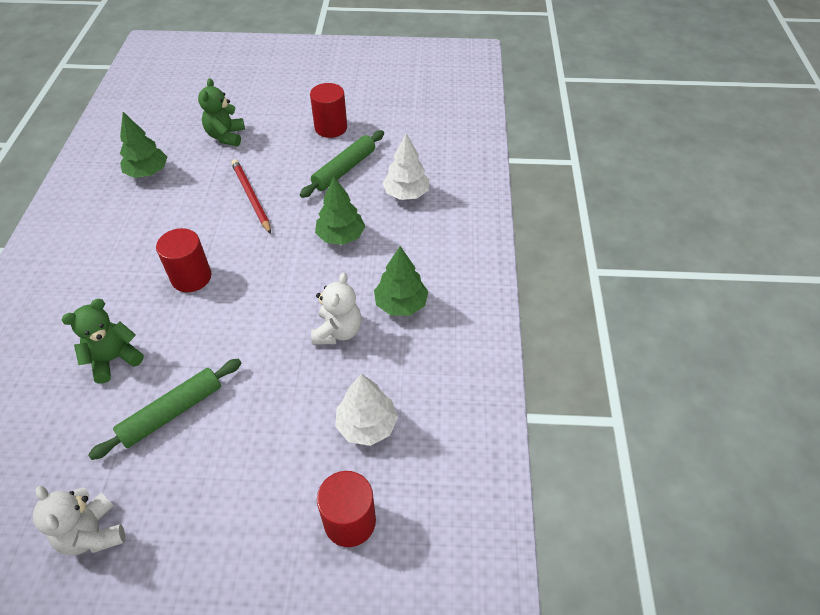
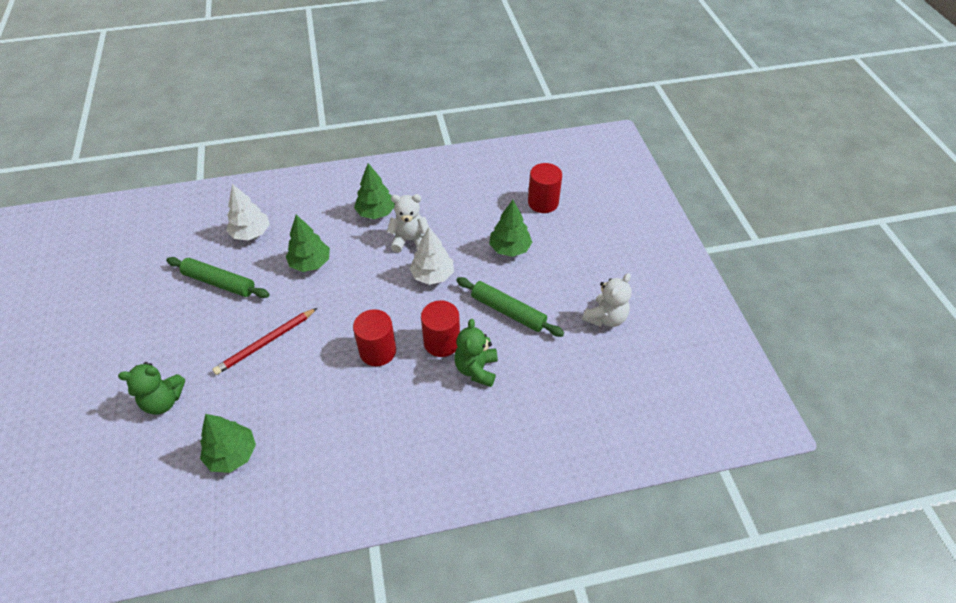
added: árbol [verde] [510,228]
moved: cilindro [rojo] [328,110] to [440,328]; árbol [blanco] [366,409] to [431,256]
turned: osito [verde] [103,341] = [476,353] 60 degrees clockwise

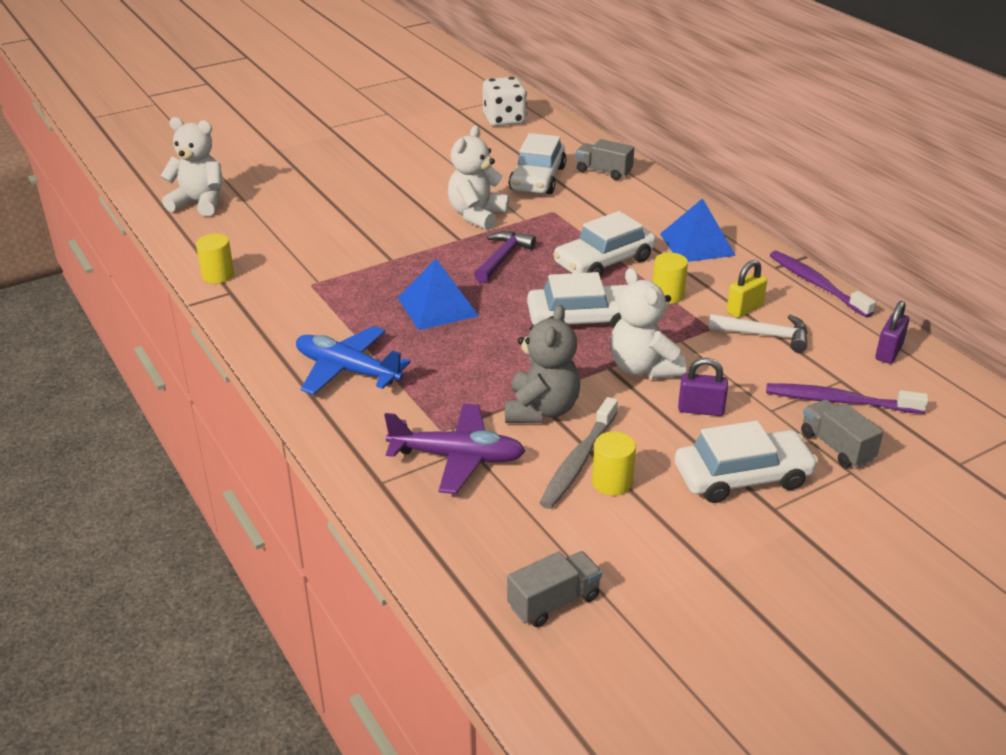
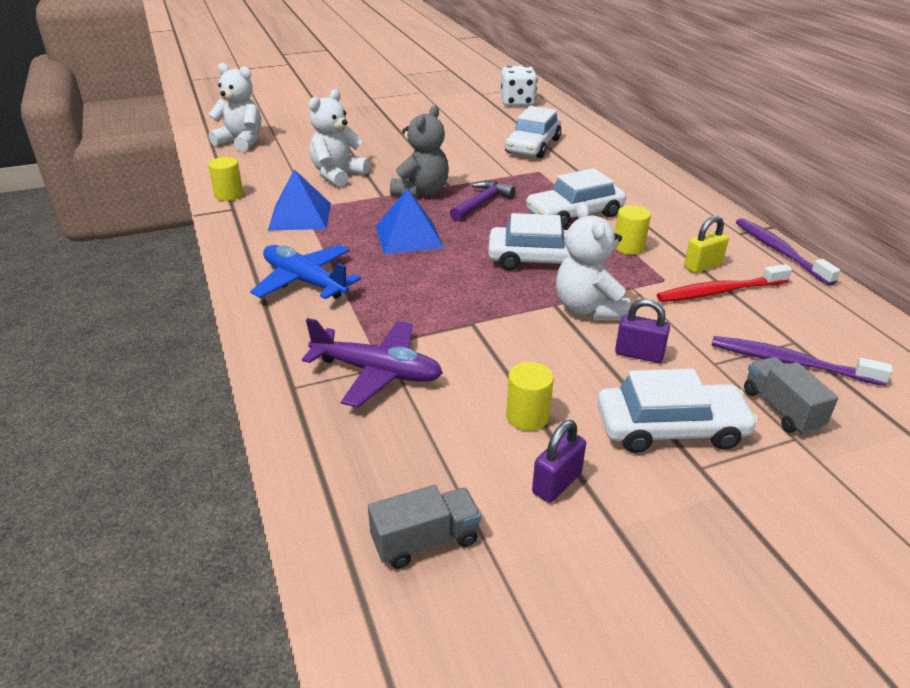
removed: cepillo de dientes [gris] [579,453]; camión [gris] [604,159]
moved: osito [blanco] [478,178] to [339,138]; osito [gris] [542,364] to [419,151]; pirámide [azul] [698,230] to [299,199]; candado [morado] [892,332] to [559,461]
replaced: martillo [blanco] [757,333] to cepillo de dientes [rojo] [724,283]

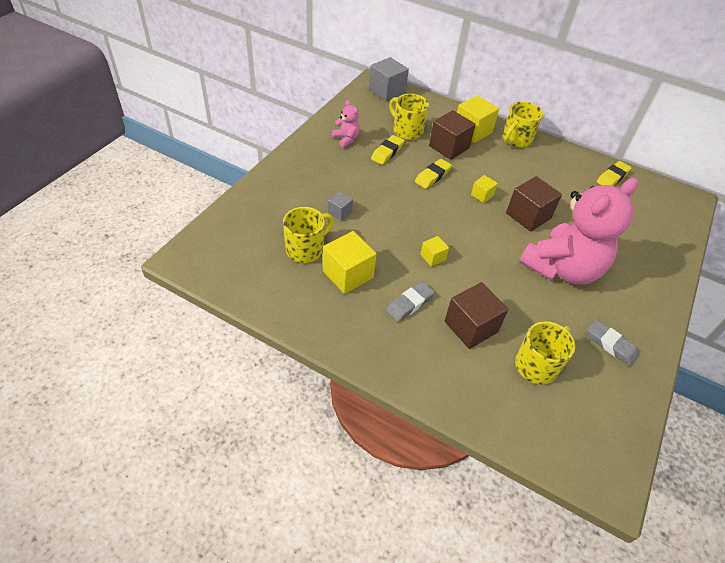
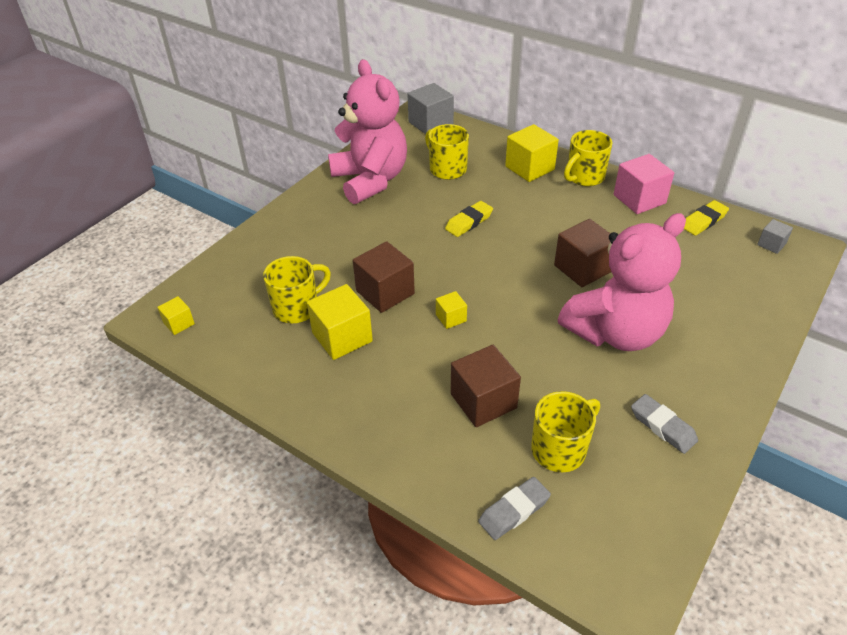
removed: goma de borrar [amarillo] [387,150]
added: cubo [rosa] [644,184]
moved: cubo [gris] [340,206] to [775,236]; goma de borrar [gris] [410,301] to [514,508]; cubo [marrón] [452,135] to [384,277]; cubo [amarillo] [484,189] to [176,315]
resized: osito [rosa] [346,124] = [367,131] x2.43

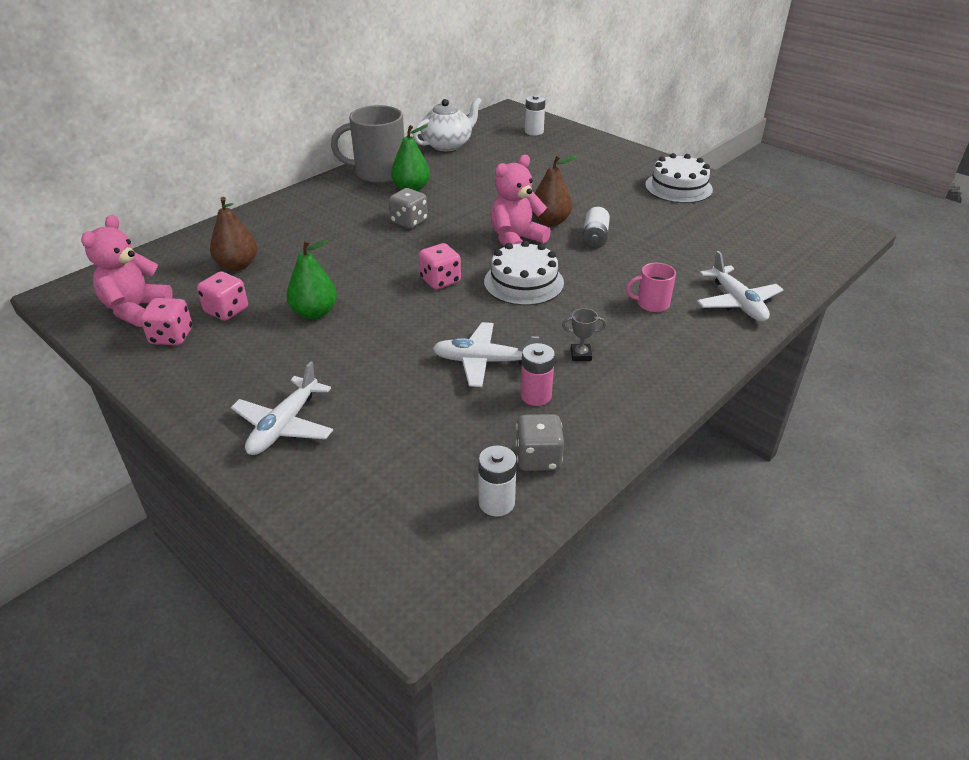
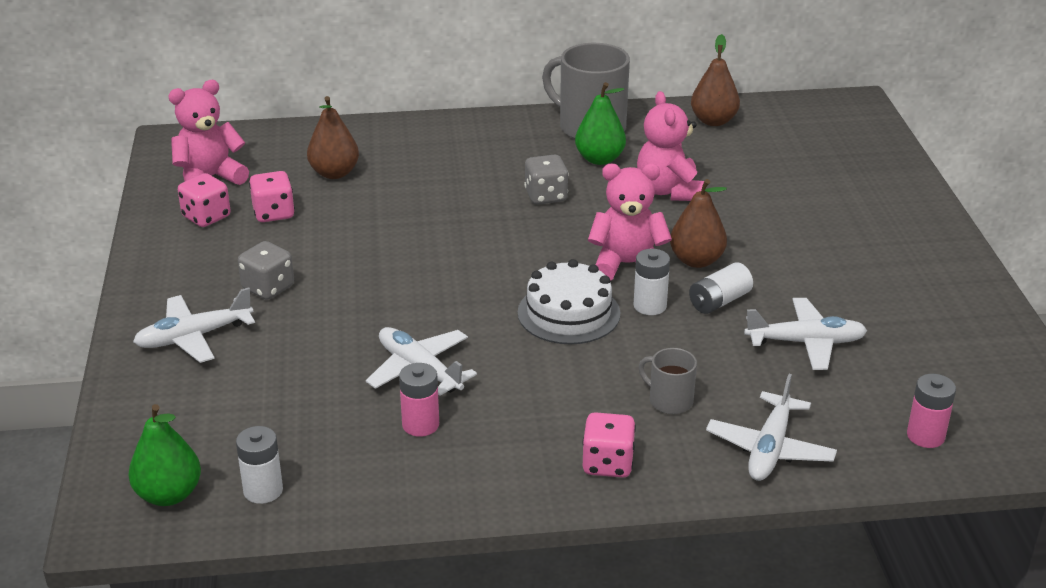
removed: trofeo [gris] [584,334]; tarta [blanco] [679,178]
added: osito [rosa] [670,146]; avión [blanco] [805,334]; pila [rosa] [931,411]
moved: pera [verde] [312,279] to [165,455]; dado [rosa] [440,266] to [609,445]; dado [gris] [540,442] to [266,270]; pila [blanco] [535,115] to [652,282]
replaced: tetera [blanco] [447,124] to pera [marrón] [715,80]
recoloured: taza [rosa] [651,287] to taza [gris] [668,381]

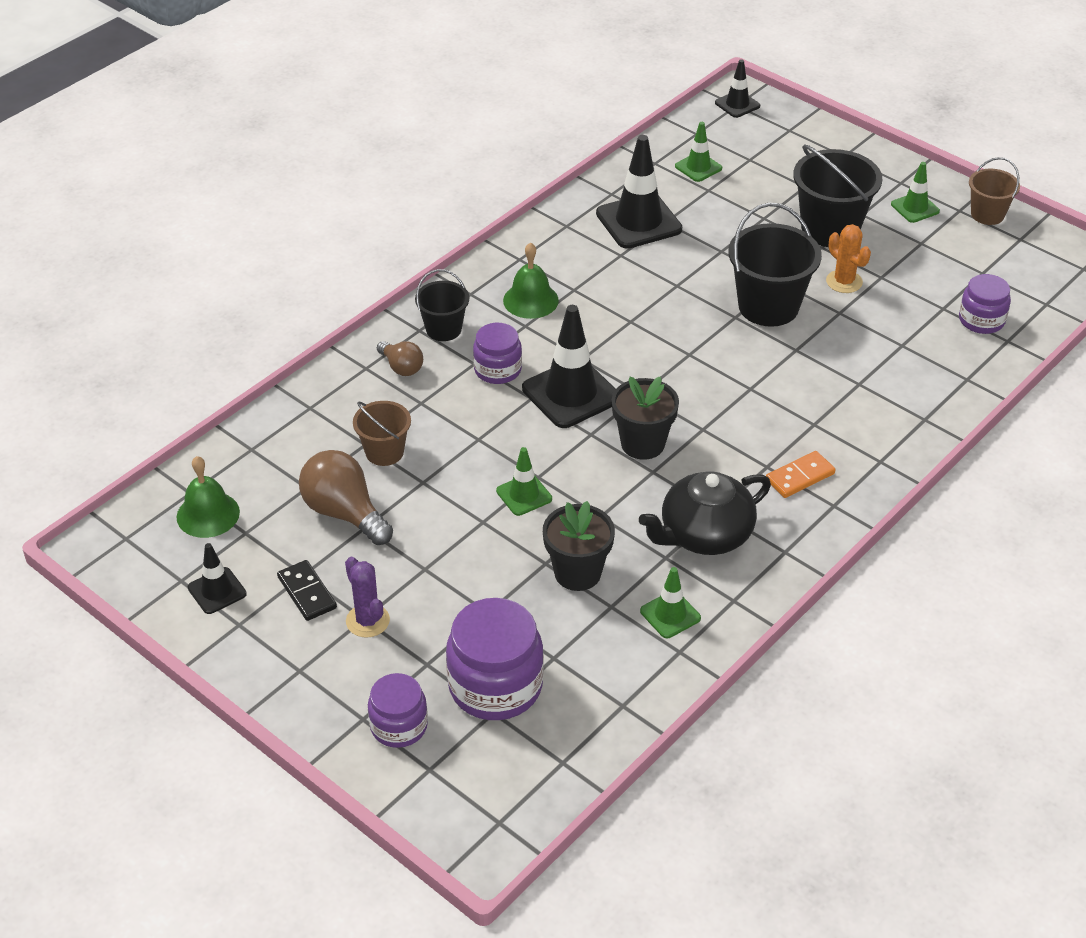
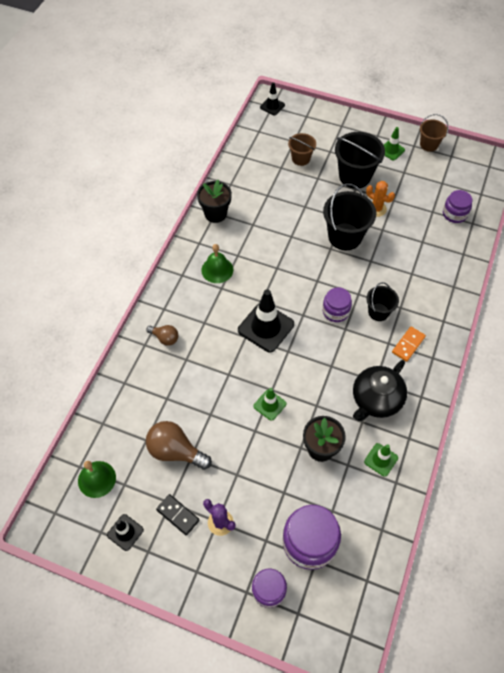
removed: cono de tráfico [negro] [639,192]; cono de tráfico [verde] [698,152]
moved: balde [marrón] [382,433] to [302,149]; balde [negro] [442,305] to [382,301]; tarro [morado] [497,353] to [337,304]; maceta [negro] [645,418] to [214,201]

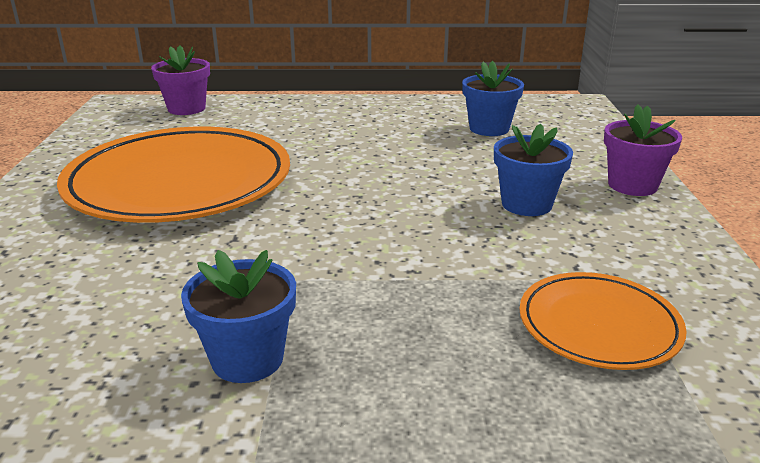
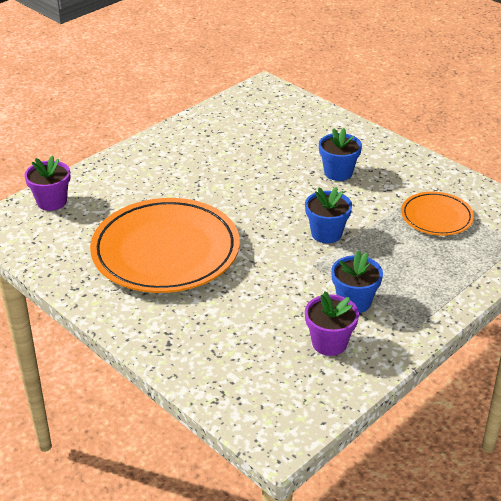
moved: maceta [azul] [493,98] to [328,215]; maceta [morado] [643,150] to [332,323]

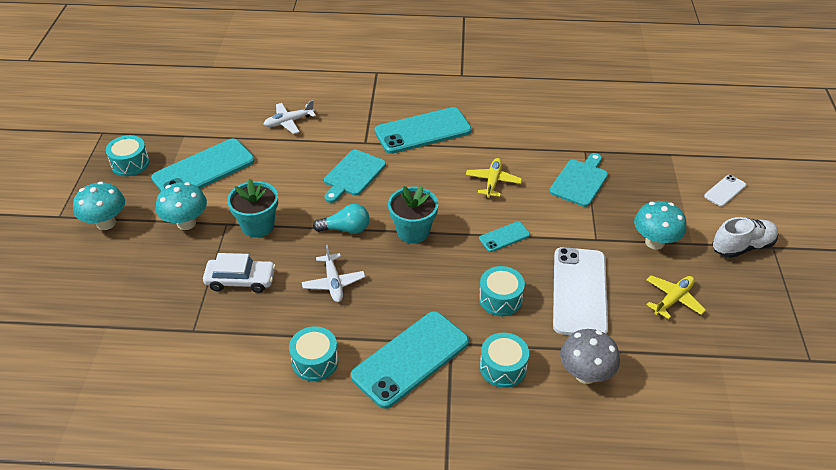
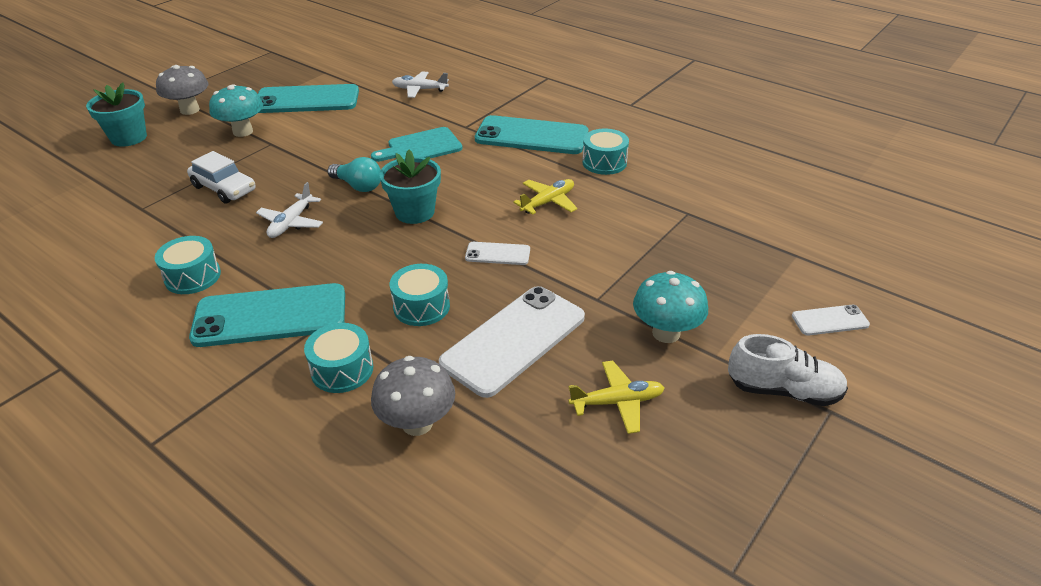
removed: tabla de cortar [turquesa] [578,180]
moved: tambor [turquesa] [128,155] to [605,152]; maceta [turquesa] [252,208] to [116,114]
recoloured: seta [turquesa] [99,205] to seta [gris] [182,90]; móvil [turquesa] [504,236] to móvil [blanco] [497,253]

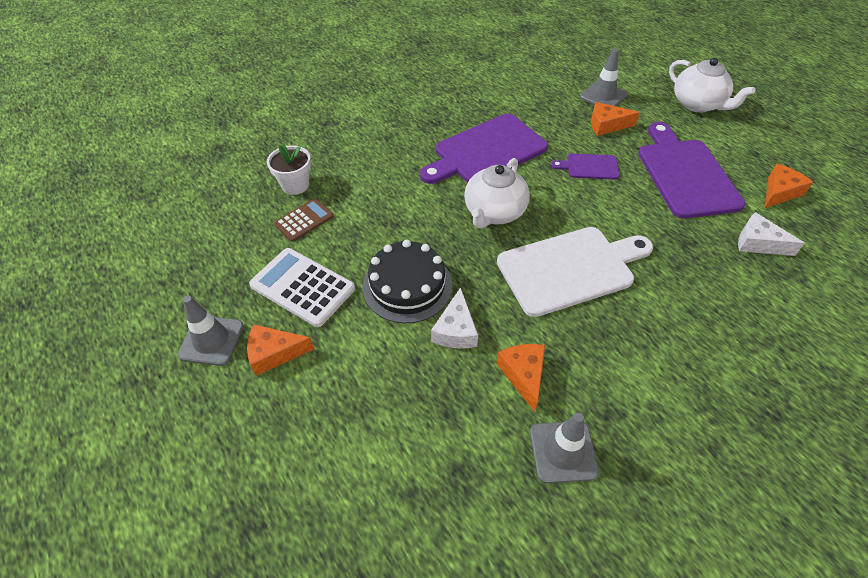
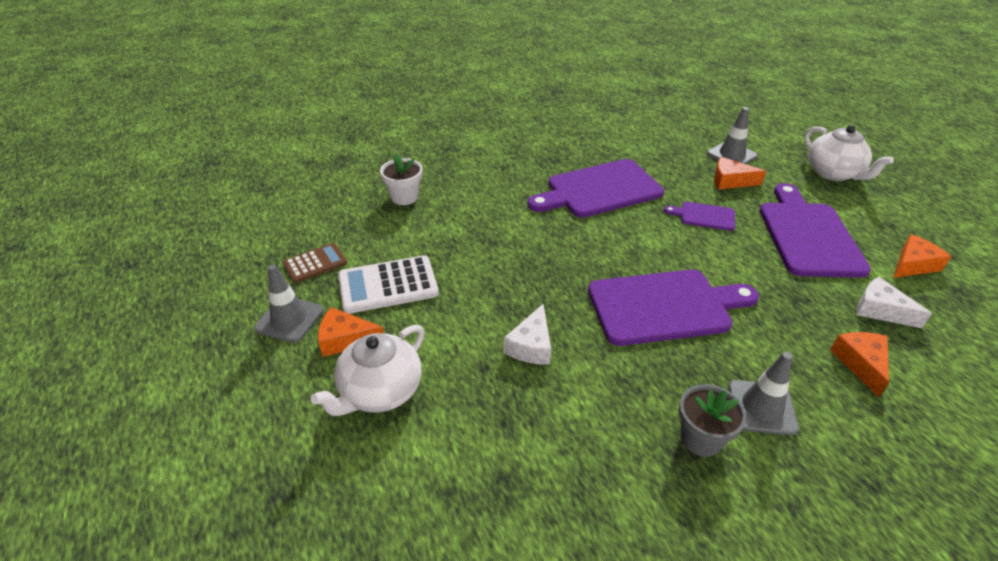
removed: tarta [negro] [408,282]
added: maceta [gris] [712,420]
moved: calculadora [marrón] [304,220] to [315,263]; tetera [blanco] [497,193] to [368,370]; queso [naranja] [520,378] to [859,364]; cono de tráfico [gris] [564,448] to [763,394]
recoloured: tabla de cortar [blanco] [575,272] to tabla de cortar [morado] [673,307]
turned: calculadora [blanco] [302,287] = [388,284] 60 degrees counterclockwise

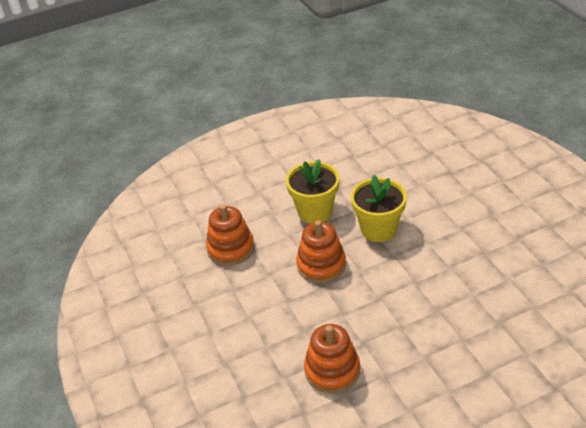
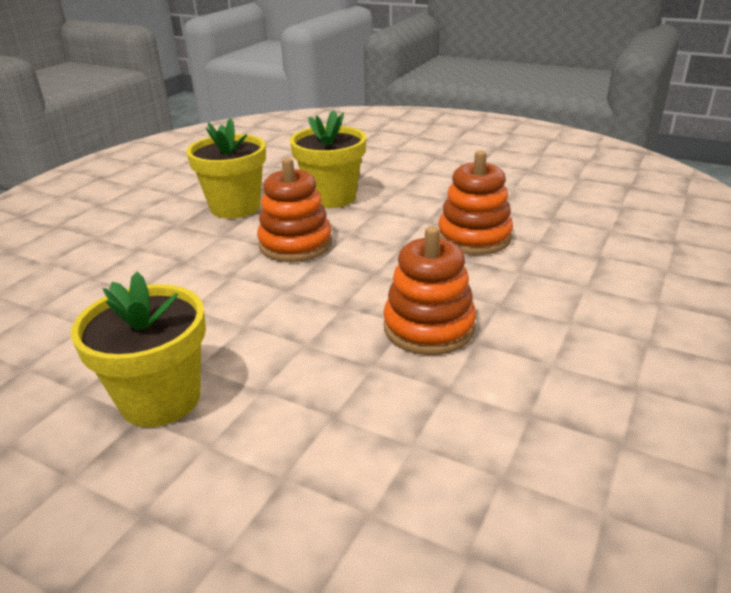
added: maceta [amarillo] [138,349]
moved: juguete apilable [naranja] [230,235] to [475,203]

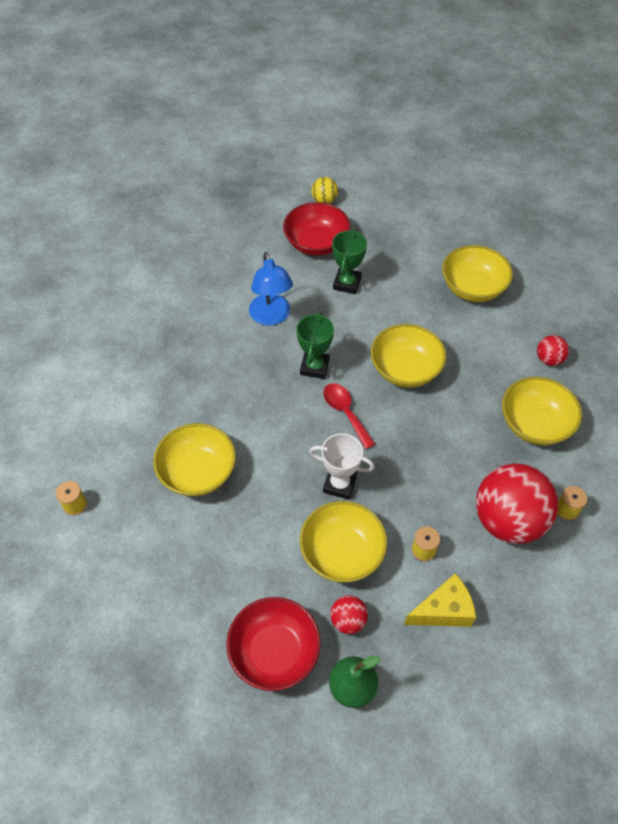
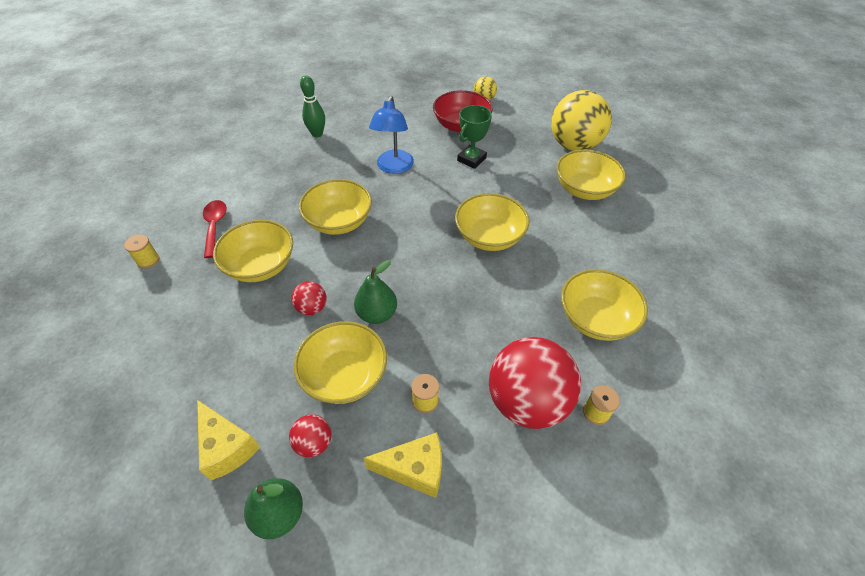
removed: trofeo [verde] [315,345]
added: cuenco [amarillo] [335,207]; bolo [verde] [312,106]; pelota [amarillo] [581,120]
moved: cuchara [rojo] [349,416] to [215,229]; pelota [rojo] [553,350] to [309,298]
replaced: cuenco [rojo] [273,644] to queso [amarillo] [228,440]; trofeo [blanco] [342,466] to pera [verde] [375,292]

